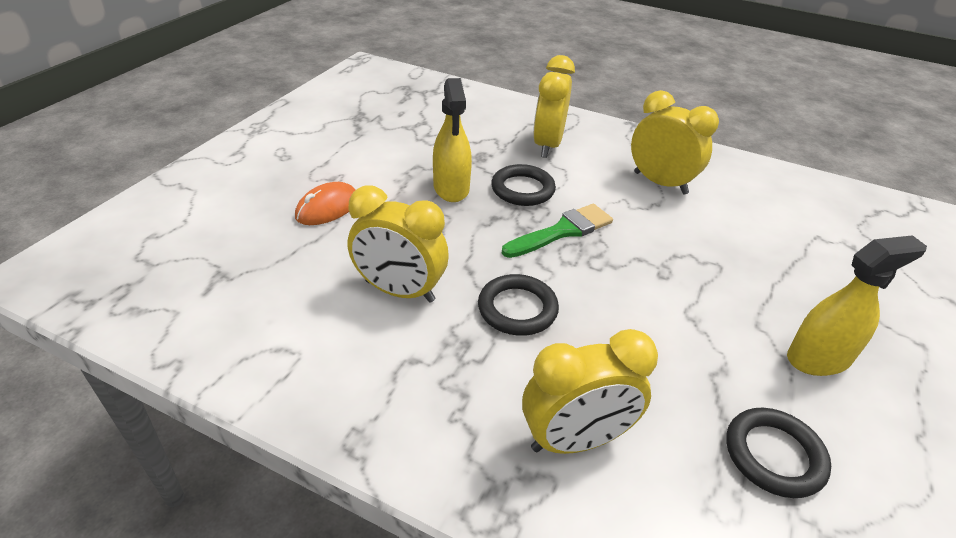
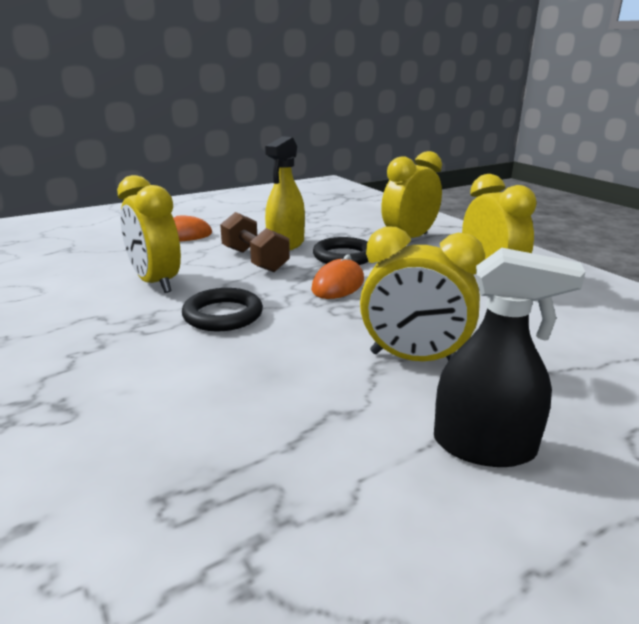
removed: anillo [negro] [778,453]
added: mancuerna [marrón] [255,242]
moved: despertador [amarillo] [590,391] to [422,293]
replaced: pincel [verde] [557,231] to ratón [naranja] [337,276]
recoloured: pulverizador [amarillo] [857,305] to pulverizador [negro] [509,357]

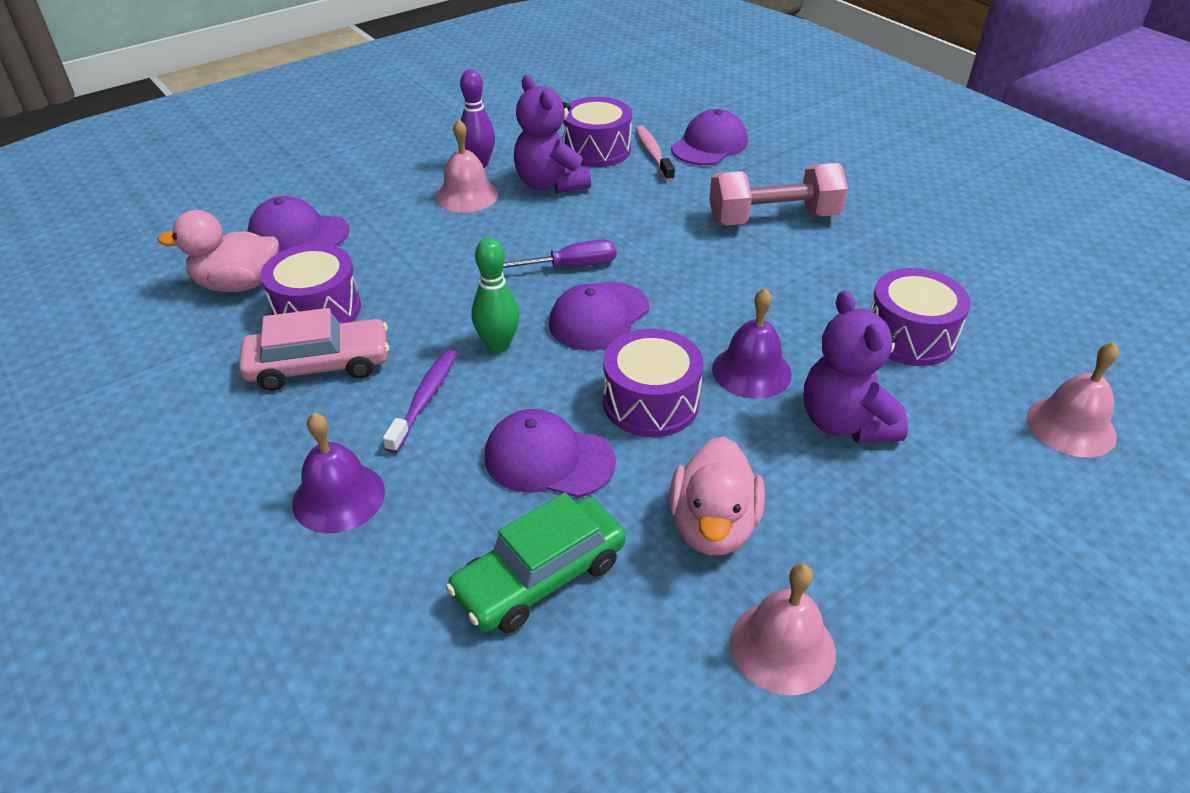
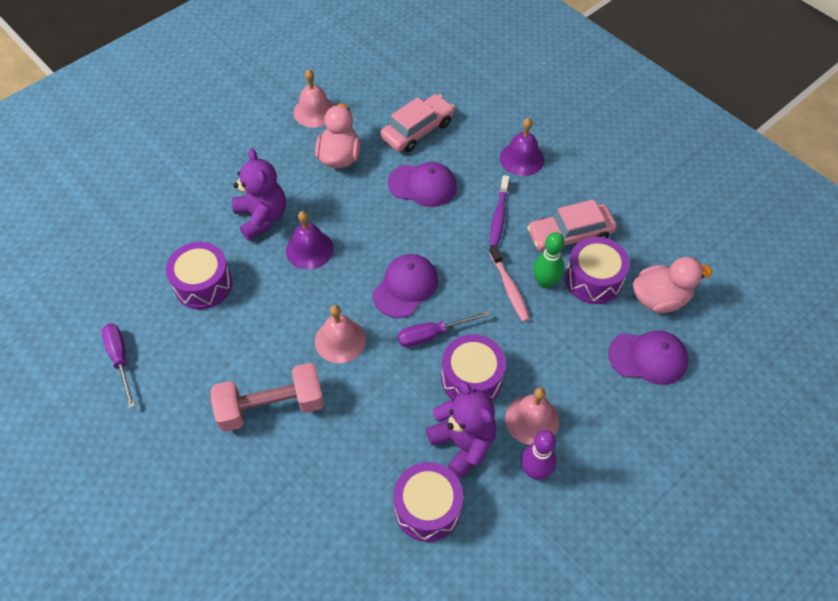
removed: gorra [morado] [709,137]
added: destornillador [morado] [118,366]
moved: bolo [verde] [495,295] to [548,260]; tambor [morado] [653,383] to [473,367]; cepillo de dientes [rosa] [655,153] to [509,283]; campana [rosa] [1073,399] to [340,334]
recoloured: coche [verde] [536,562] to coche [rosa] [417,123]

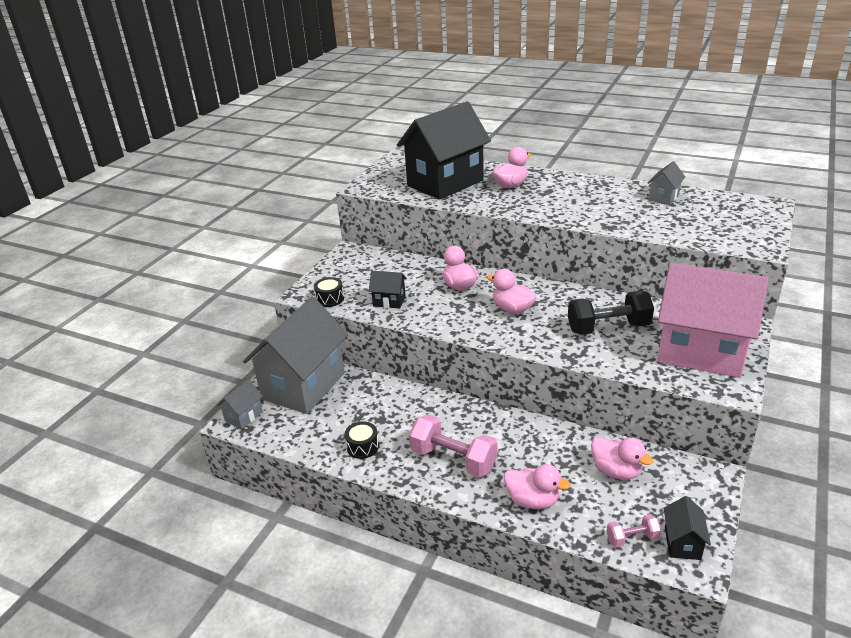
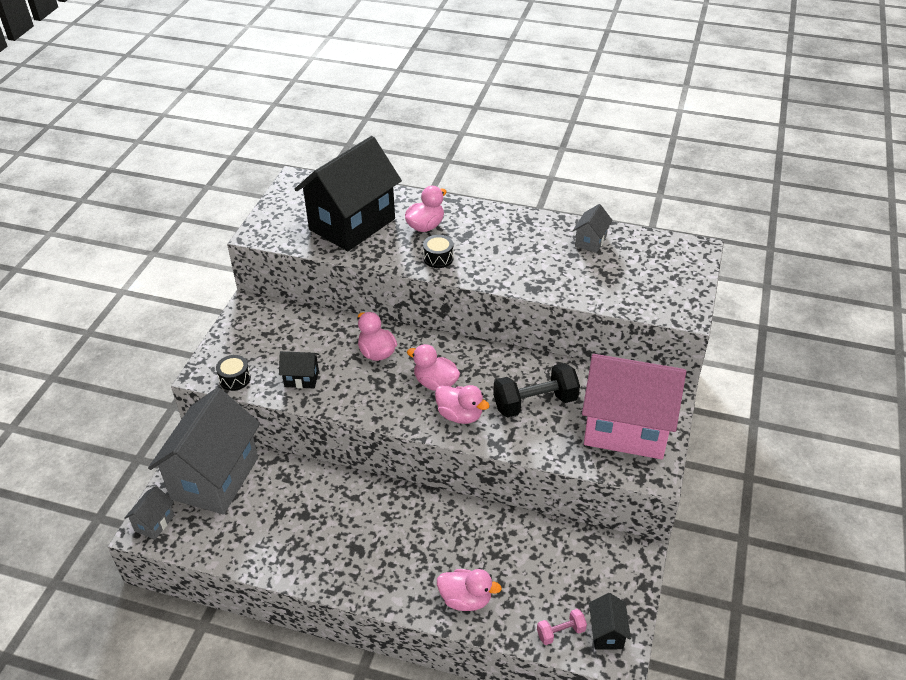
removed: mancuerna [rosa] [453,445]
moved: tambor [negro] [362,440] to [438,251]; pato [rosa] [622,458] to [462,404]

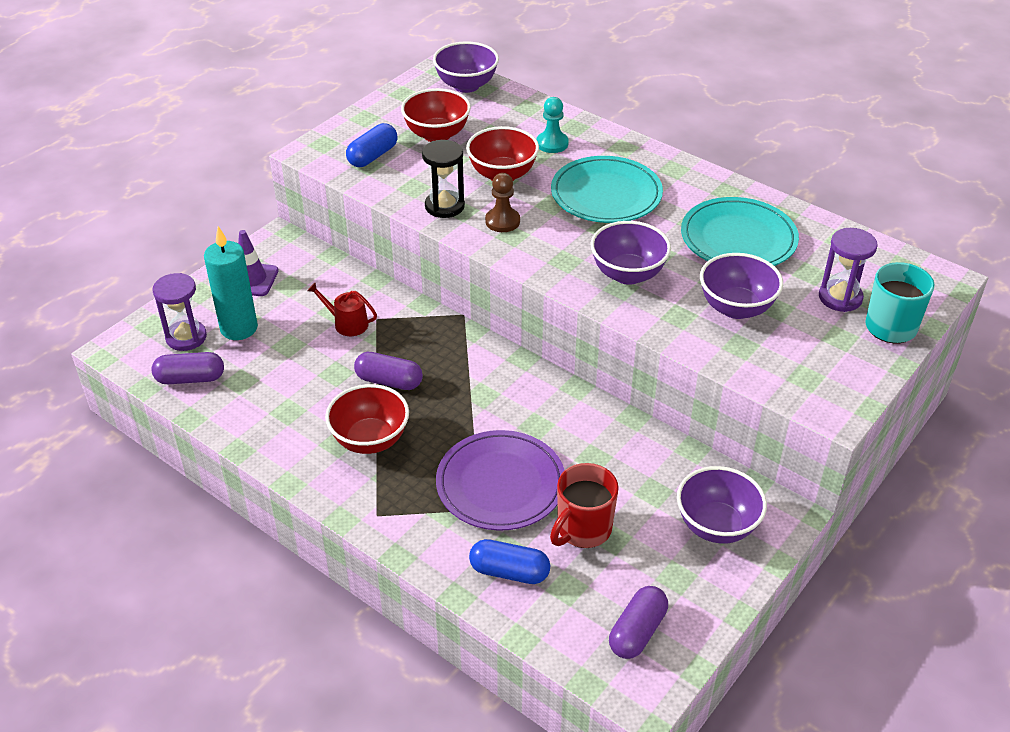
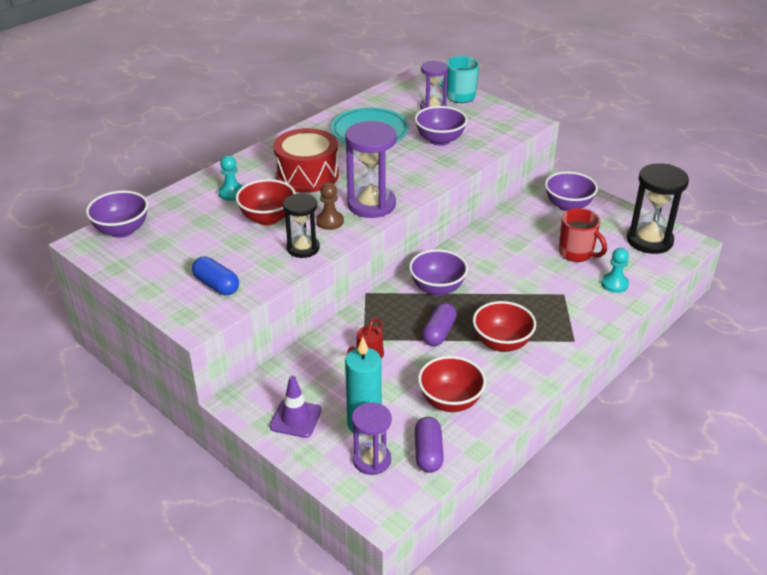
removed: plato [morado] [500,480]
added: reloj de arena [morado] [371,169]
moved: cuenco [rojo] [436,115] to [452,384]; cuenco [morado] [630,253] to [438,272]
replaced: cápsula [azul] [509,561] to peón [turquesa] [615,270]; plato [turquesa] [607,189] to tambor [rojo] [306,160]; cápsula [morado] [638,622] to reloj de arena [negro] [658,208]

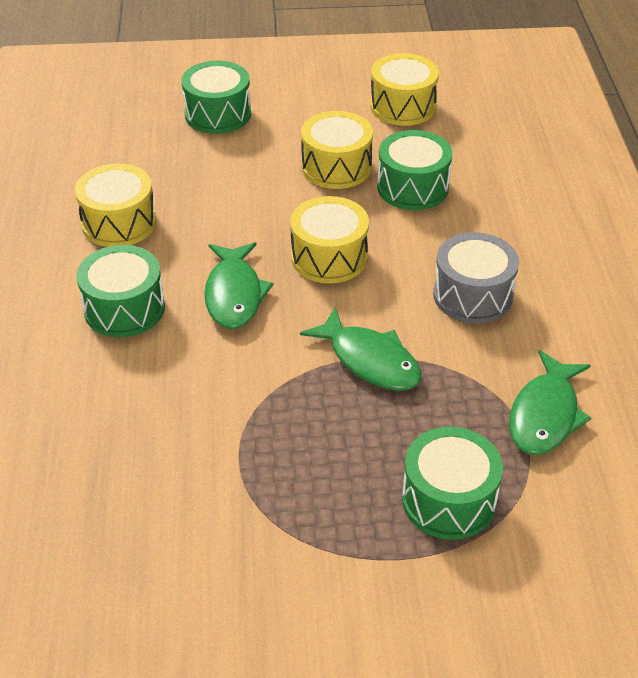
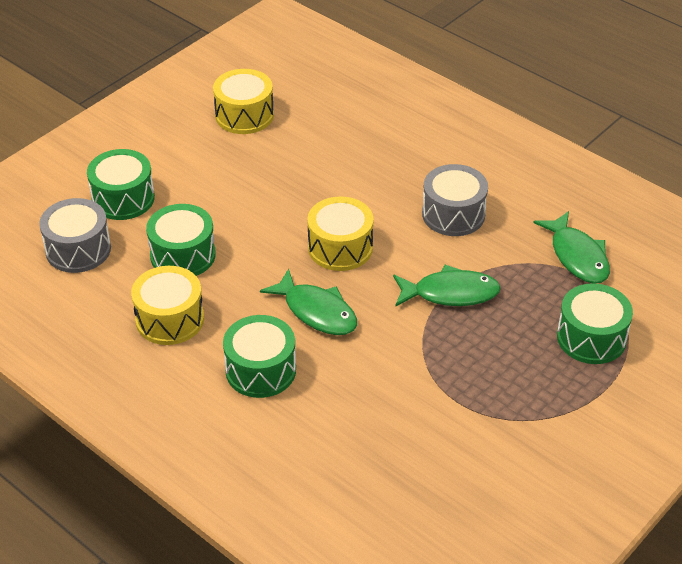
removed: tambor [amarillo] [337,150]
added: tambor [gris] [75,235]
moved: tambor [verde] [414,170] to [181,240]

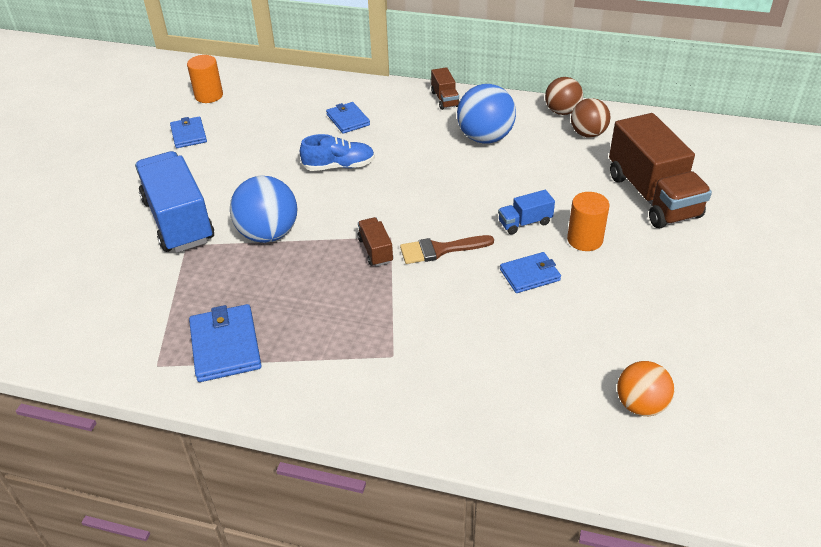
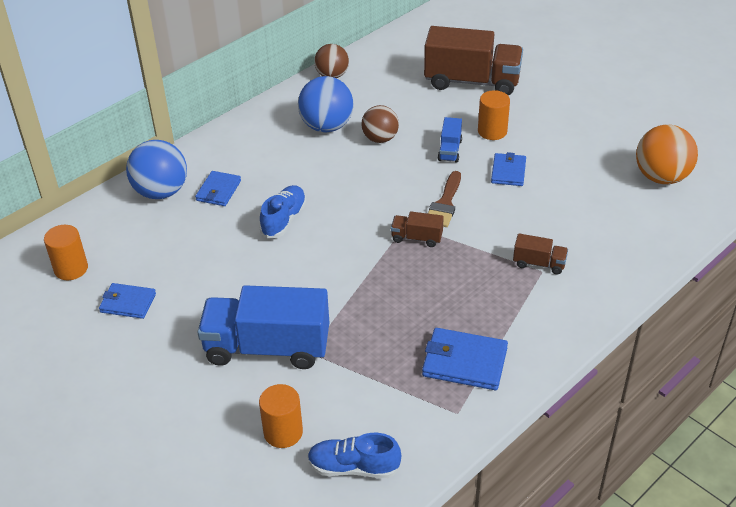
added: cilindro [naranja] [281,416]; zapato [azul] [354,455]
moved: pelota [azul] [264,209] to [156,169]; camión [marrón] [445,88] to [540,253]; pelota [marrón] [591,118] to [380,124]
turned: cartera [azul] [348,118] = [218,188] 75 degrees counterclockwise
resized: pelota [naranja] [645,388] = [667,154] x1.50

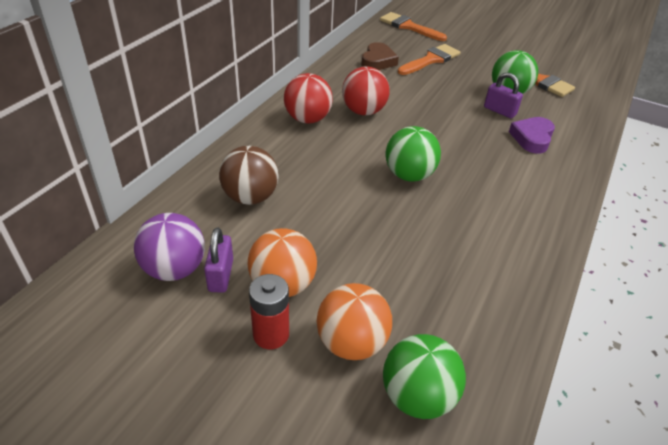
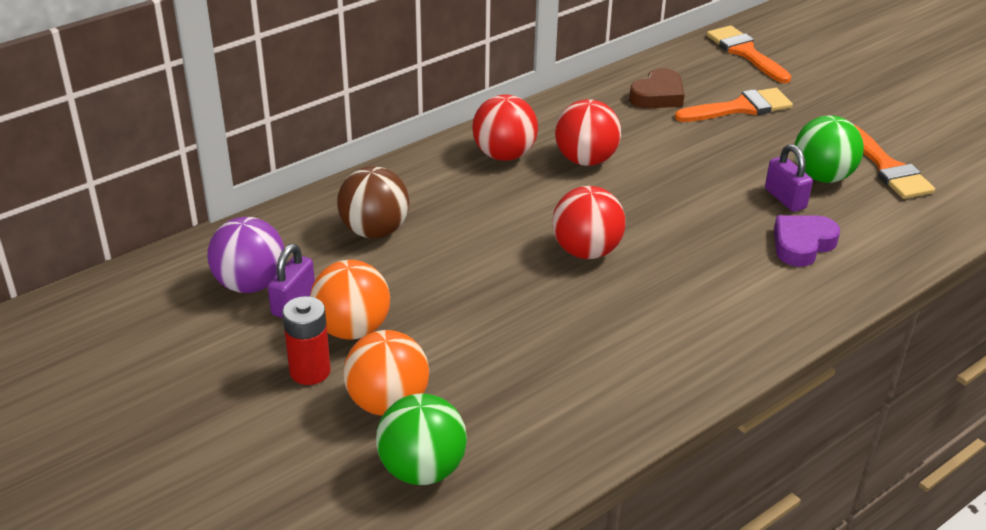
recoloured: pelota [verde] [413,154] to pelota [rojo] [589,222]

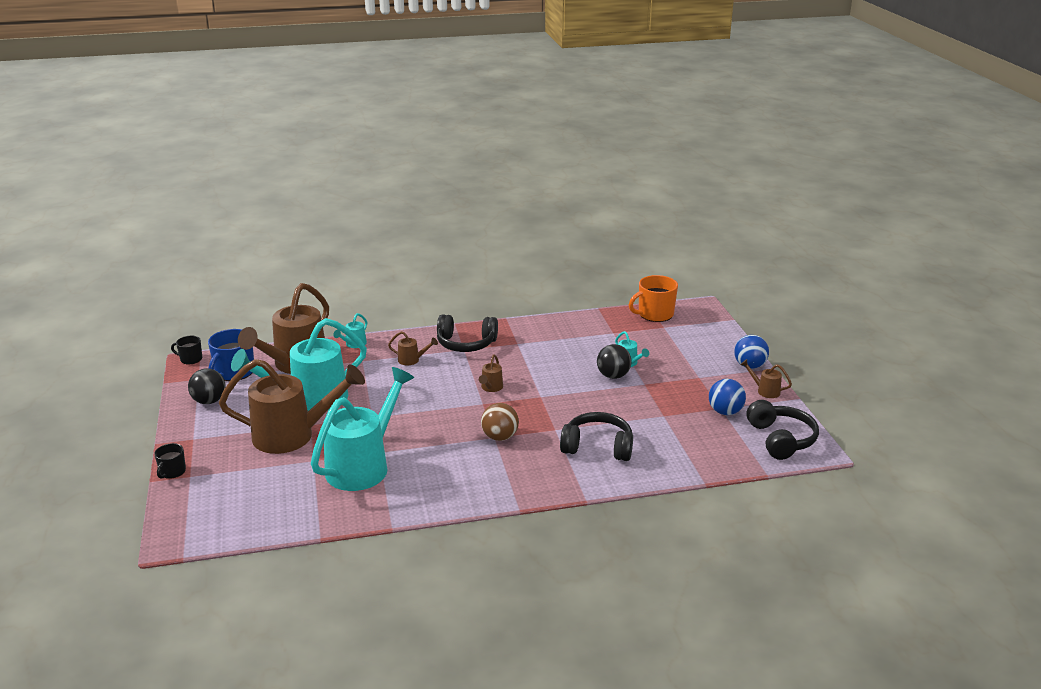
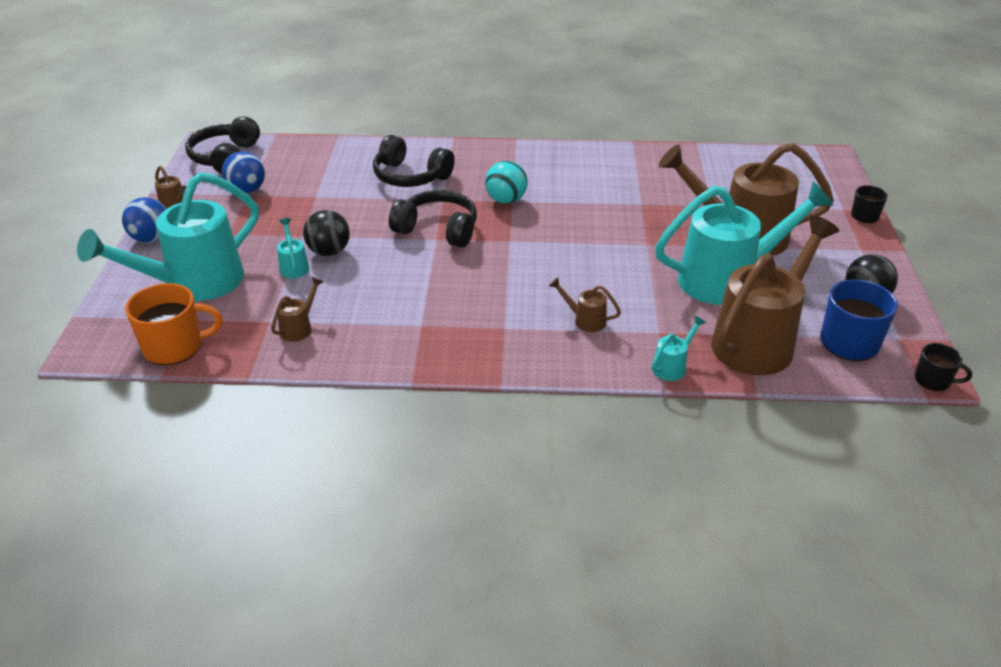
moved: regadera [turquesa] [362,429] to [168,236]; auriculares [negro] [467,333] to [433,218]; regadera [marrón] [491,373] to [297,309]
recoloured: pelota [marrón] [500,422] to pelota [turquesa] [506,182]

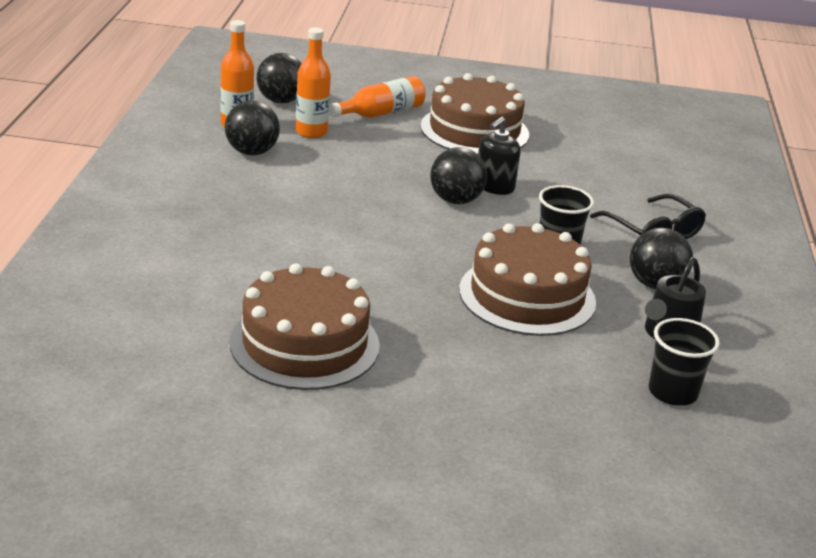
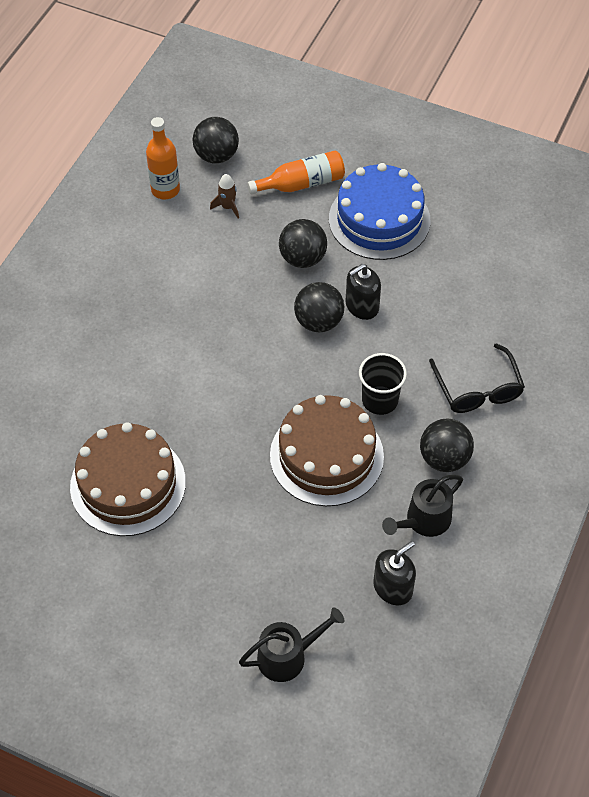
added: regadera [negro] [291,644]
moved: pelota [negro] [252,128] to [303,243]
replaced: botella [naranja] [313,82] to cohete [marrón] [224,196]; vaso [negro] [684,362] to dispensador de jabón [negro] [394,573]
recoloured: tarta [marrón] [474,113] to tarta [azul] [379,211]

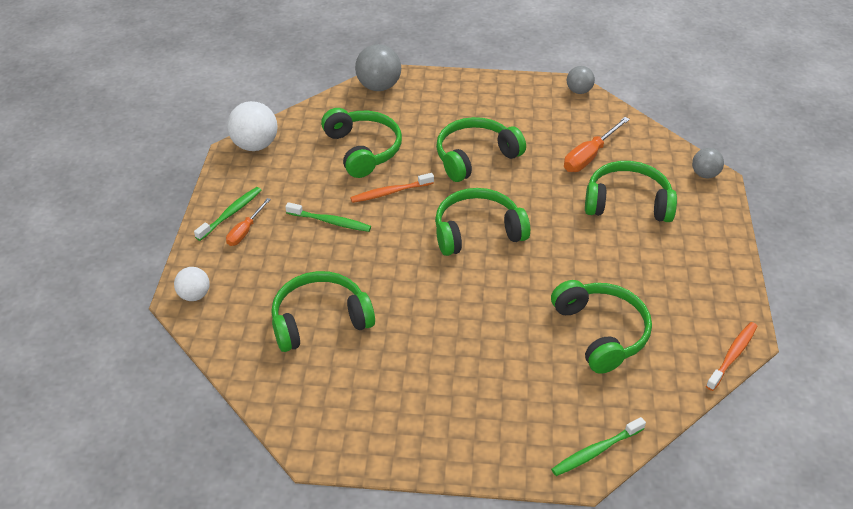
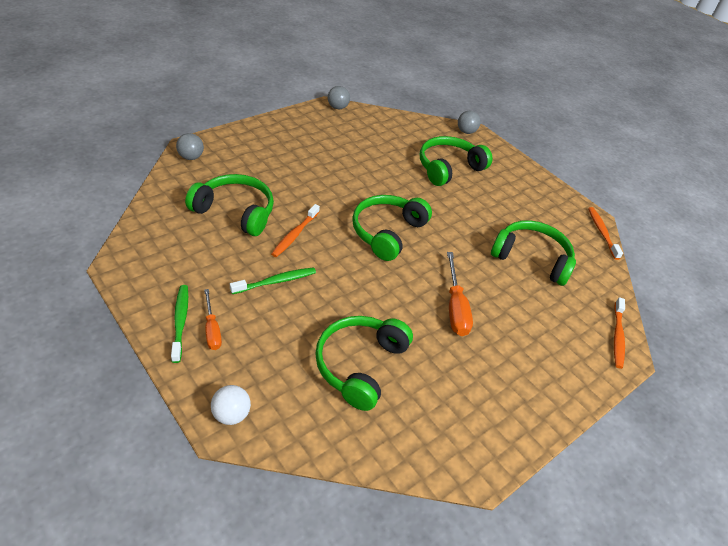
removed: pelota [blanco] [252,126]; auriculares [verde] [481,149]
moved: destornillador [naranja] [597,144] to [460,294]
recoloured: cepillo de dientes [verde] [598,446] to cepillo de dientes [naranja] [619,333]
resized: pelota [gris] [378,67] = [190,146] x0.60

